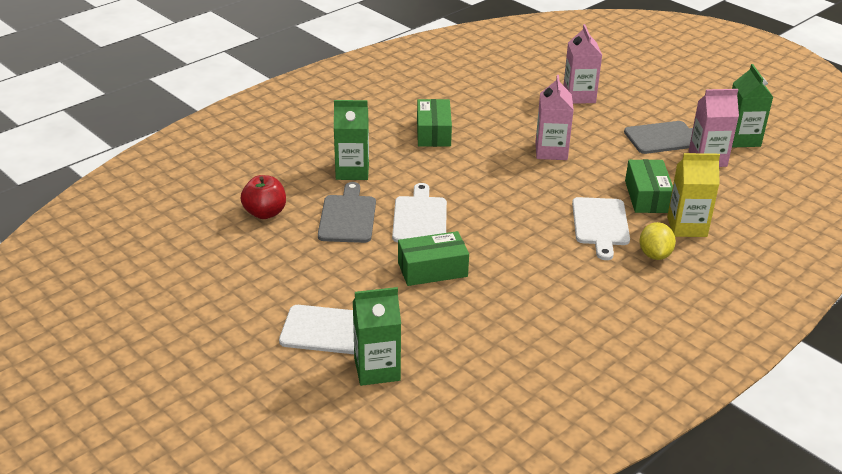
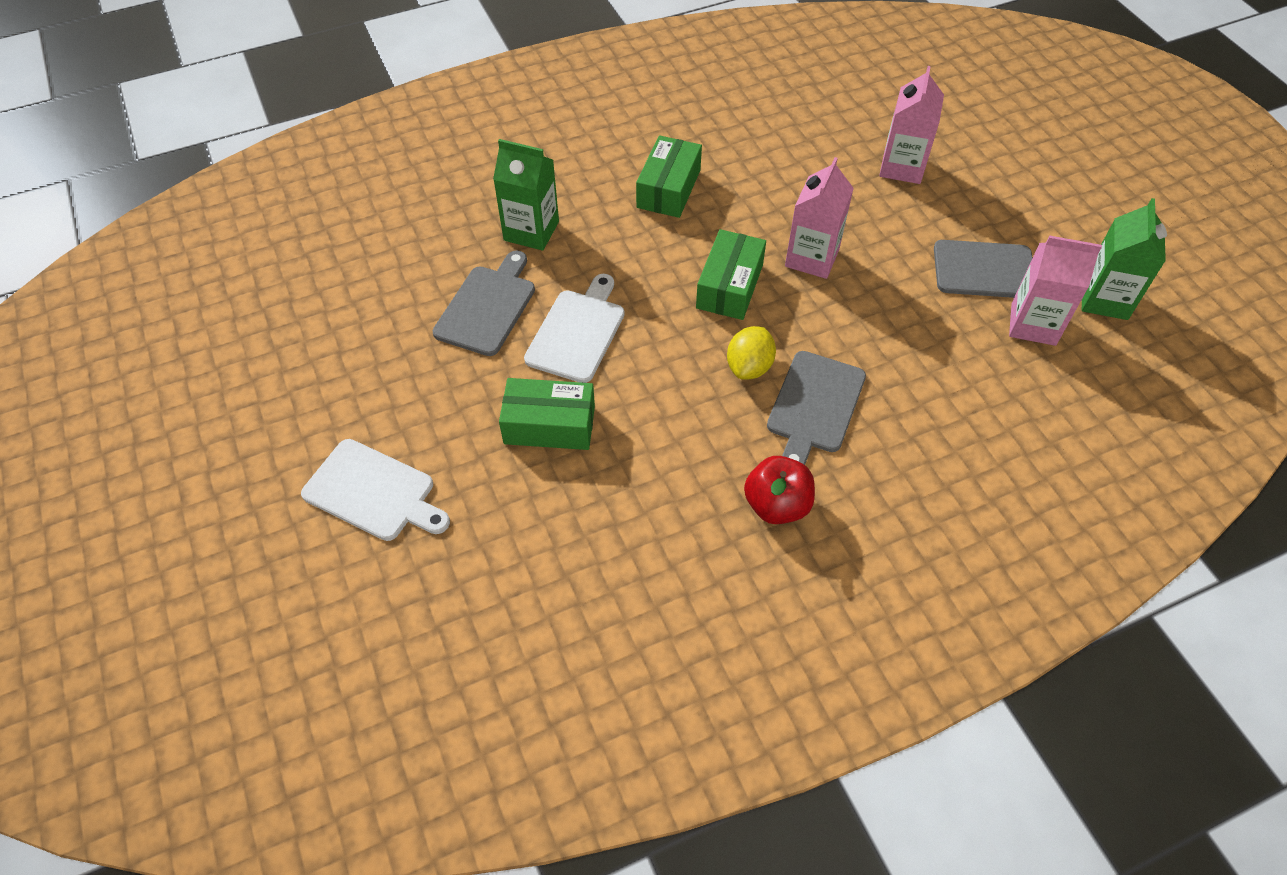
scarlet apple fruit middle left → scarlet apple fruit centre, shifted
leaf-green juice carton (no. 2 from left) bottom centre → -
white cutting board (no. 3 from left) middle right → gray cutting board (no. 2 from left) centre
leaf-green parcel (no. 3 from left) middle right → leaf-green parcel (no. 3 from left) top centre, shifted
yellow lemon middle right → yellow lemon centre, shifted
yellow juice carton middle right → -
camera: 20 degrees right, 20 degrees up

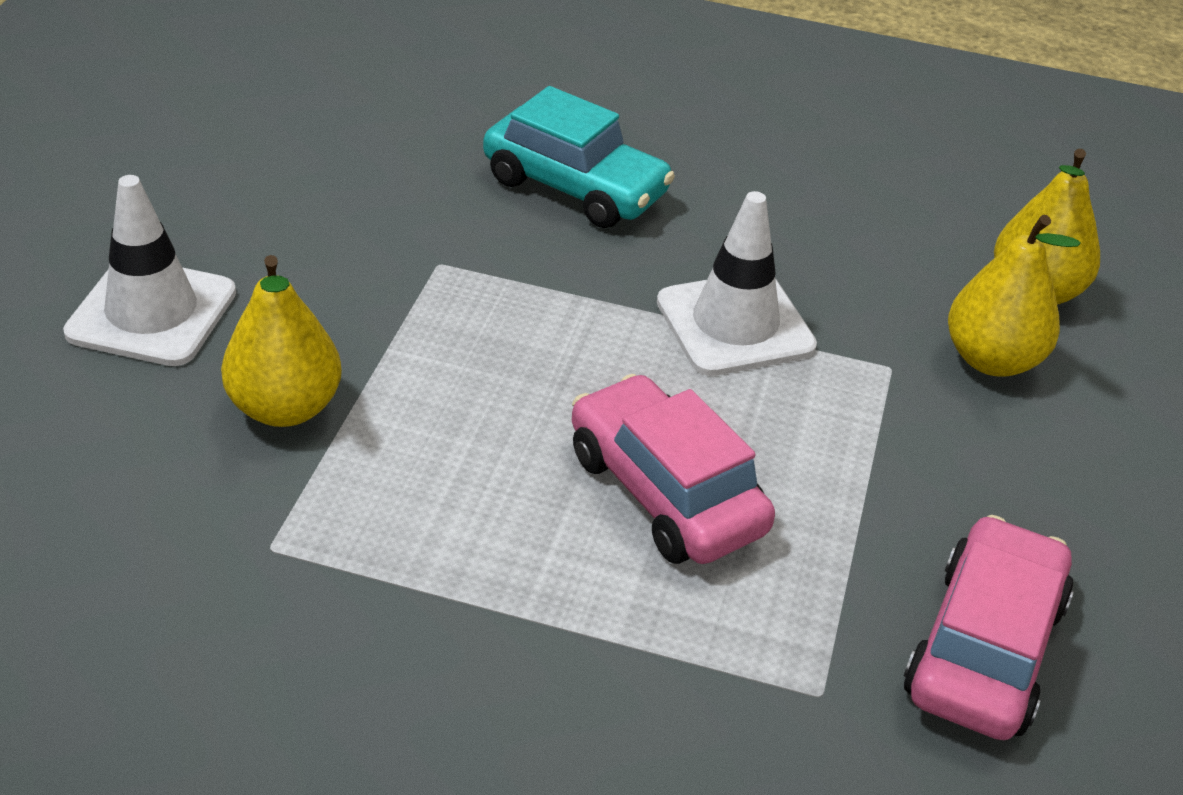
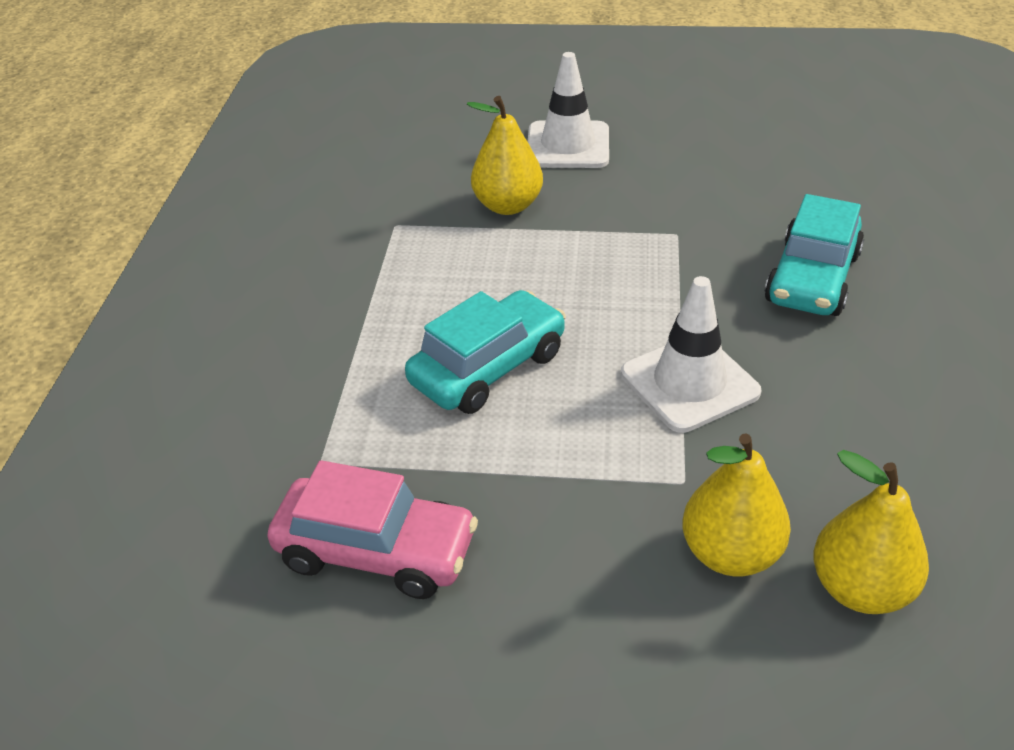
pink automobile (no. 1 from left) centre → turquoise automobile (no. 1 from left) centre
camera: 85 degrees right, 0 degrees up

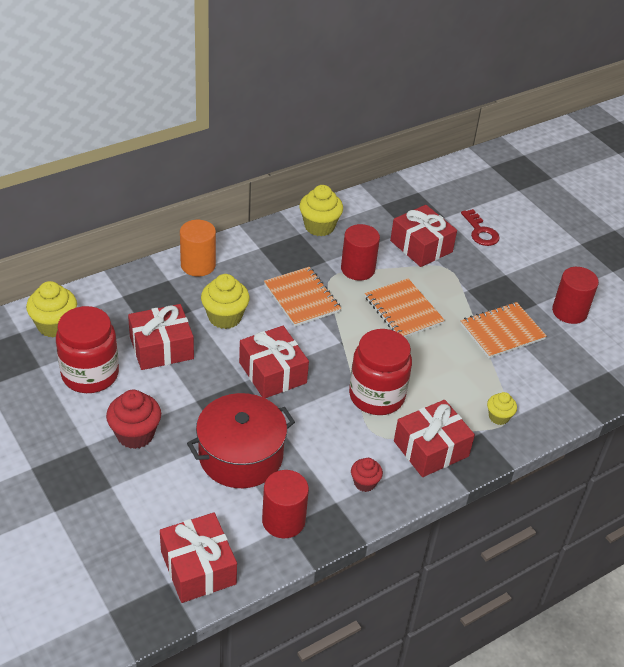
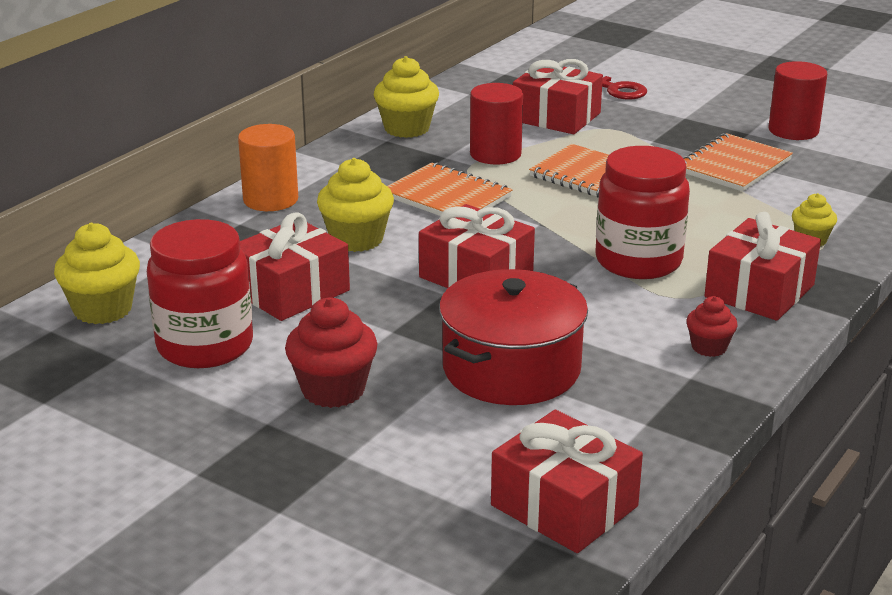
scarlet cylinder shape (no. 1 from left) bottom centre → -
camera: 20 degrees left, 15 degrees down

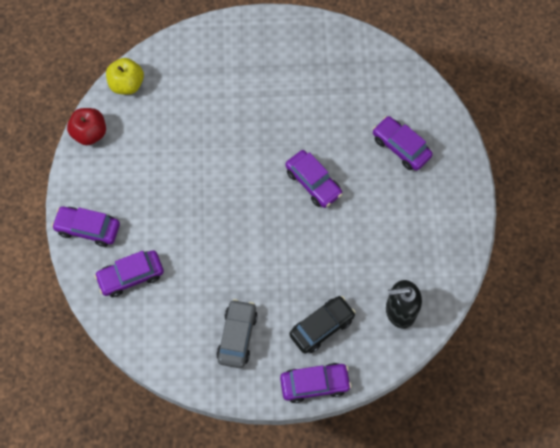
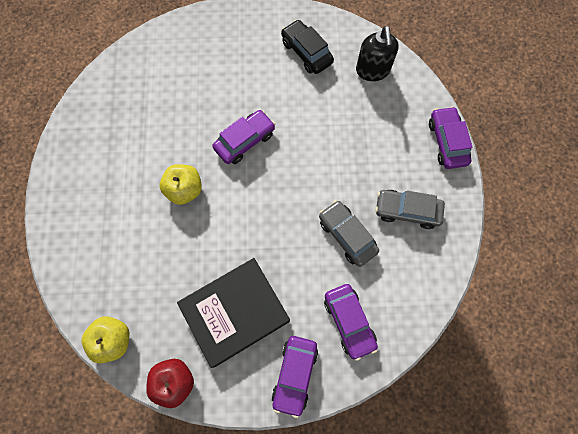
black automobile bottom centre → black automobile top centre, shifted
royal purple automobile (no. 5 from left) top right → -
- → yellow apple fruit (no. 2 from left) middle left
- → black hardback bottom centre
- → gray automobile (no. 1 from left) centre
camera: 90 degrees left, 5 degrees up

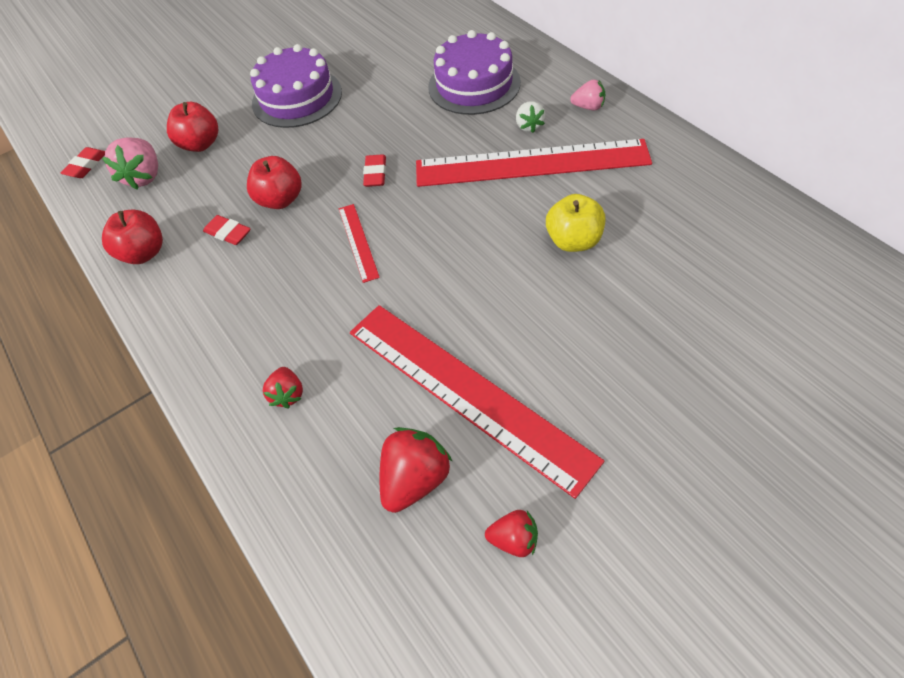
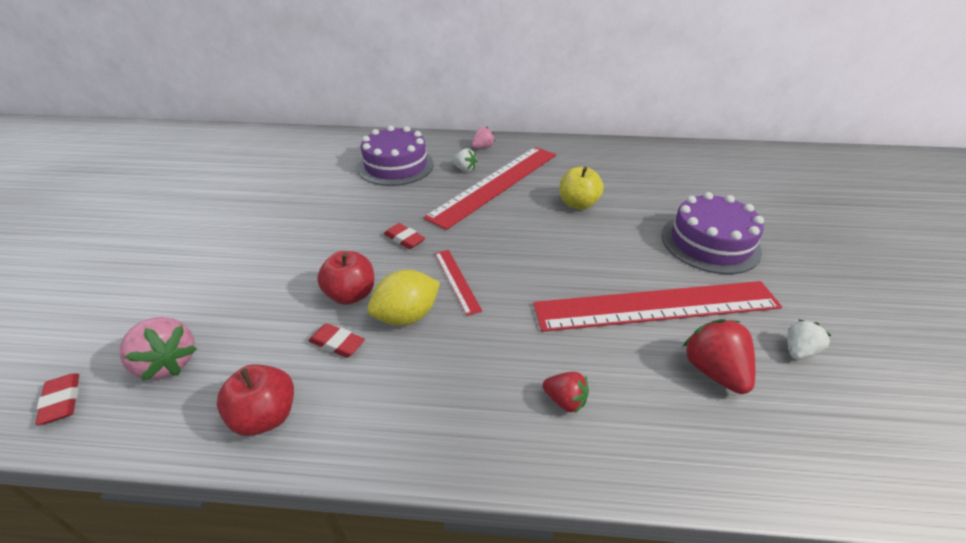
scarlet apple fruit (no. 2 from left) top left → -
scarlet gum eraser (no. 2 from left) middle left → scarlet gum eraser (no. 2 from left) centre, 45 degrees clockwise
royal purple gateau (no. 1 from left in the first image) top left → royal purple gateau (no. 2 from left) middle right, shifted
scarlet measuring stick (no. 1 from left) centre, 45 degrees clockwise
scarlet berry (no. 3 from left) bottom centre → white berry (no. 2 from left) middle right
- → yellow lemon centre
camera: 55 degrees left, 15 degrees down

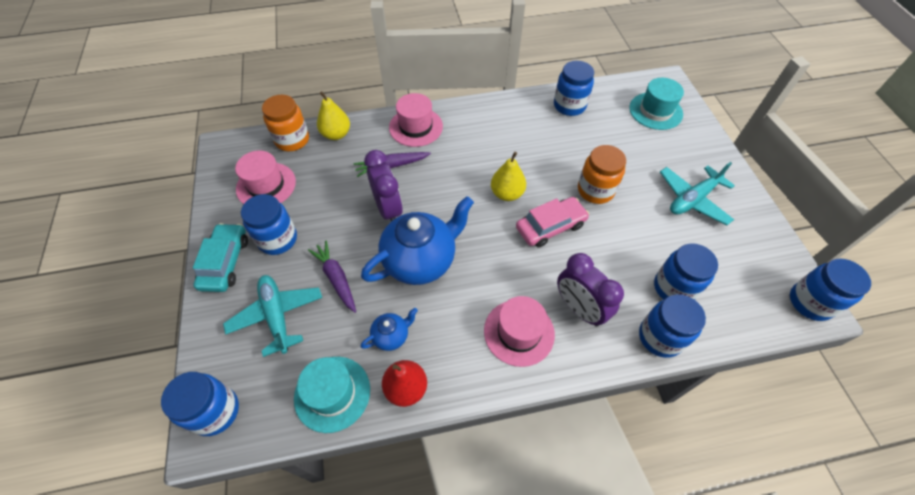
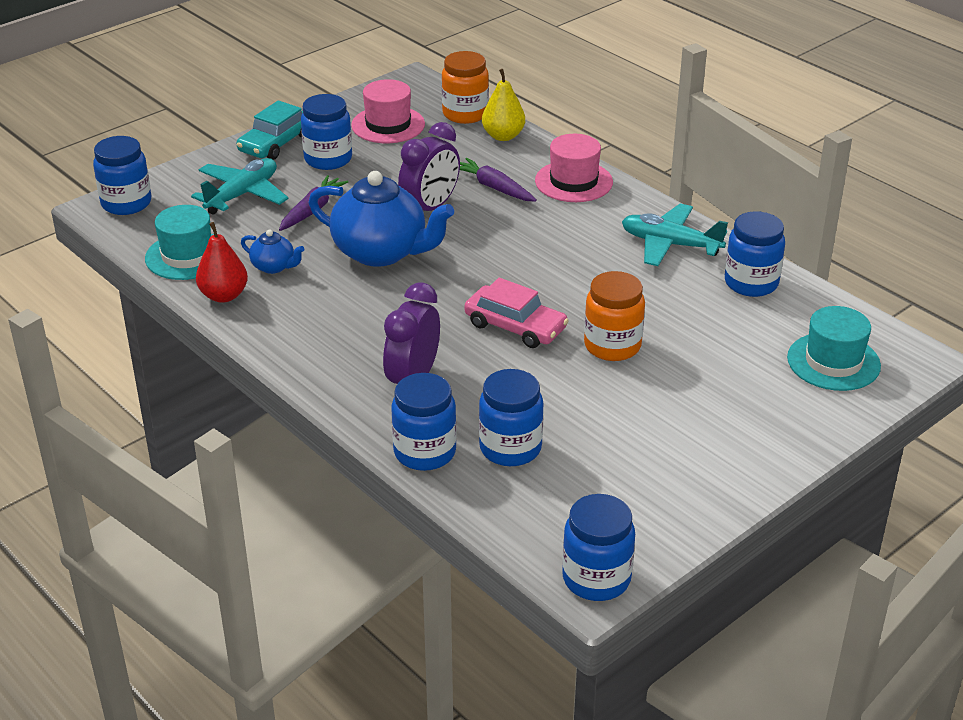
turquoise automobile middle left → turquoise automobile top left, 150 degrees clockwise
pink top hat (no. 3 from left) bottom centre → -
yellow toy pear (no. 2 from left) centre → -
turquoise toy plane (no. 2 from left) middle right → turquoise toy plane (no. 2 from left) top right, shifted
camera: 60 degrees right, 20 degrees down

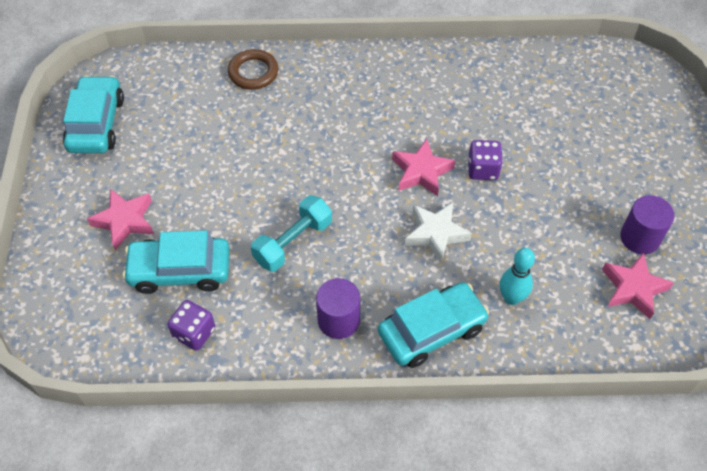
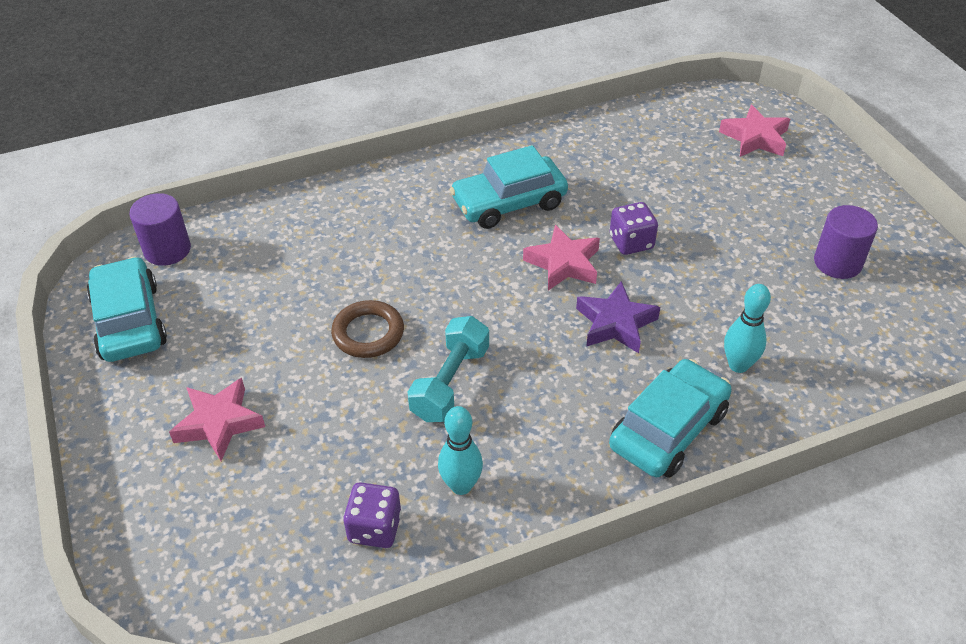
turquoise automobile (no. 2 from left) middle left → turquoise automobile (no. 2 from left) top centre, shifted
dark brown ring top centre → dark brown ring centre, shifted
royal purple cylinder shape (no. 1 from left) centre → royal purple cylinder shape (no. 1 from left) middle left, shifted
white star centre → royal purple star centre
pink star (no. 3 from left) middle right → pink star (no. 3 from left) top right, shifted
- → turquoise bowling pin (no. 1 from left) bottom centre
camera: 20 degrees left, 10 degrees down

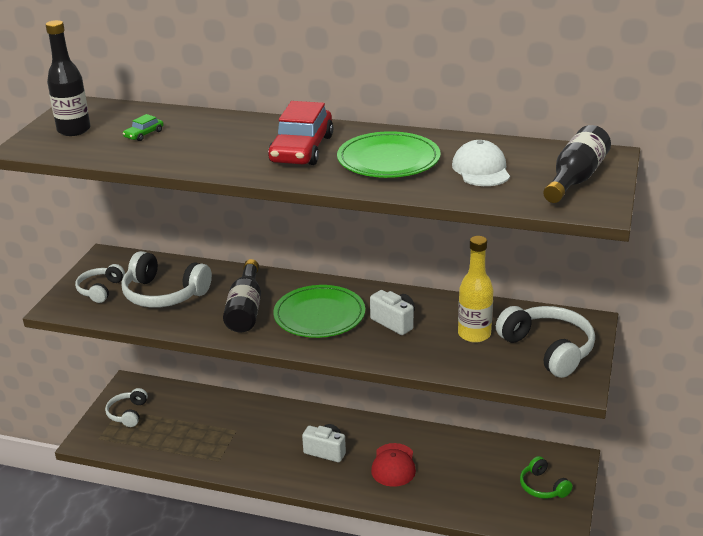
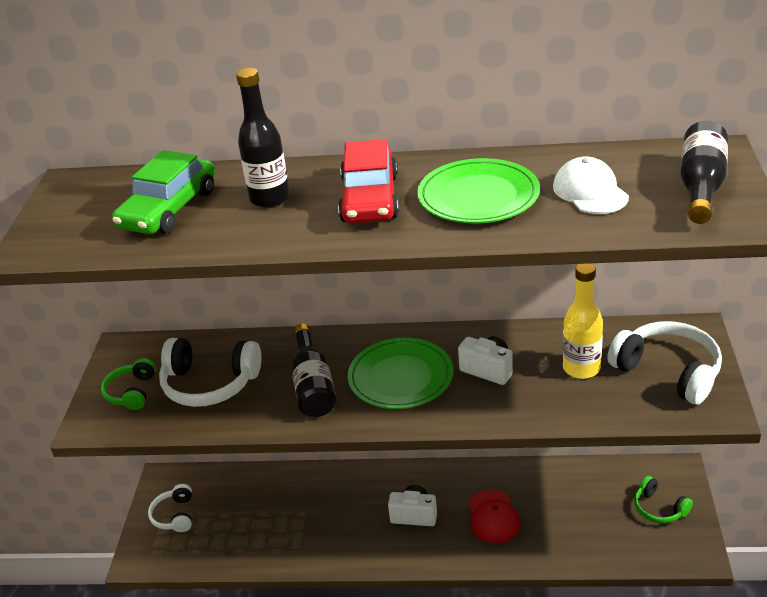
black flask (no. 1 from left) top left → black flask (no. 1 from left) top centre, shifted
white headphones (no. 1 from left) middle left → leaf-green headphones (no. 1 from left) middle left
leaf-green automobile top left, x2.33
camera: 10 degrees left, 5 degrees up

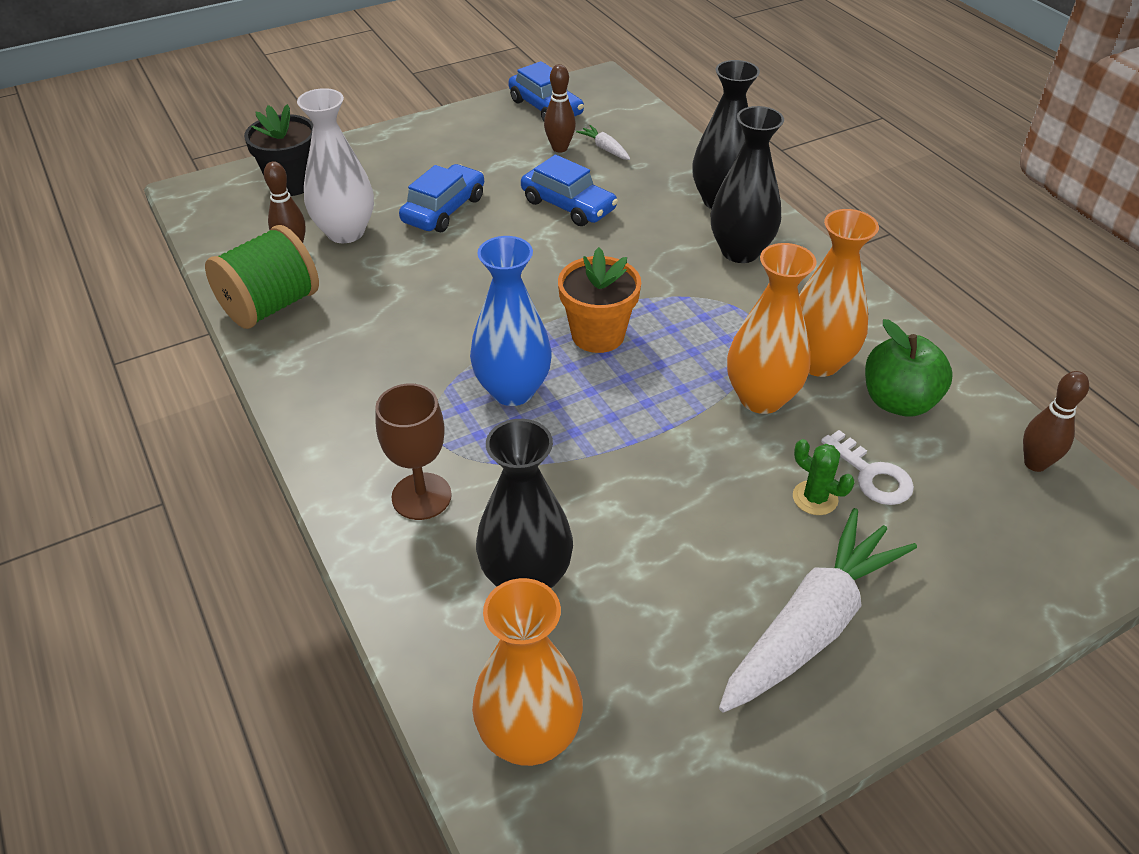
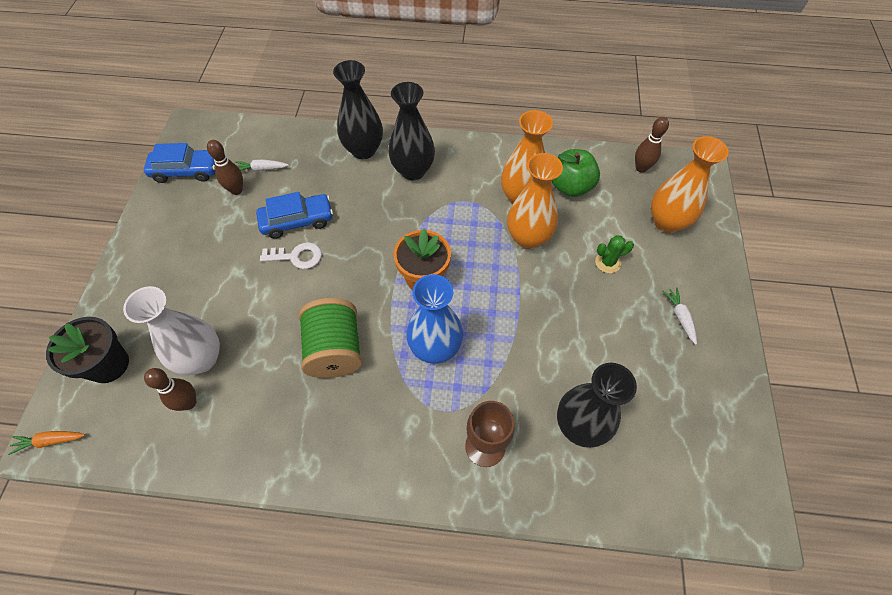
leaf-green spool top left → leaf-green spool centre, shifted
blue automobile (no. 1 from left) top centre → -
orange flower vase (no. 1 from left in the first image) bottom centre → orange flower vase (no. 3 from left) top right, shifted
white root vegetable (no. 2 from left) bottom right → white root vegetable (no. 2 from left) middle right, x0.41
white door key middle right → white door key middle left, shifted
- → orange root vegetable bottom left
camera: 55 degrees left, 15 degrees up

